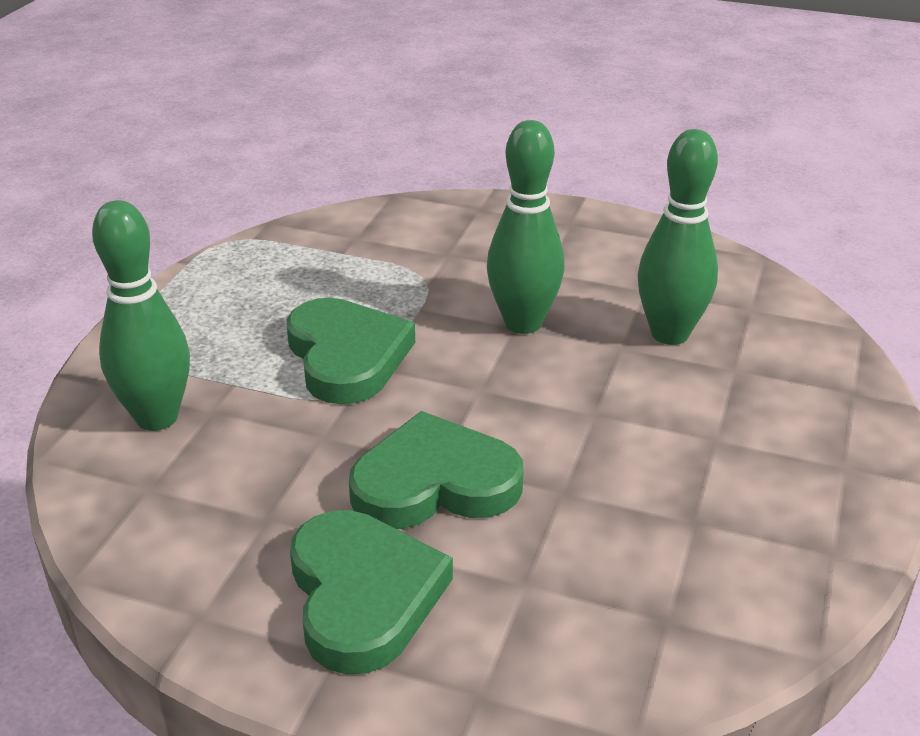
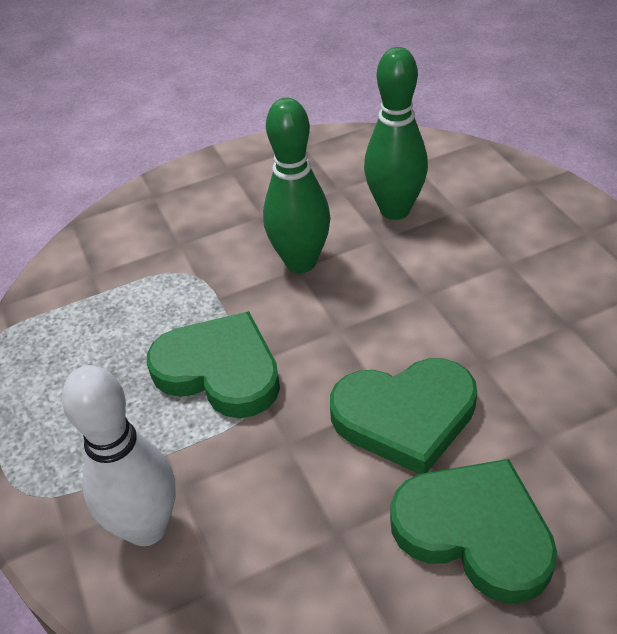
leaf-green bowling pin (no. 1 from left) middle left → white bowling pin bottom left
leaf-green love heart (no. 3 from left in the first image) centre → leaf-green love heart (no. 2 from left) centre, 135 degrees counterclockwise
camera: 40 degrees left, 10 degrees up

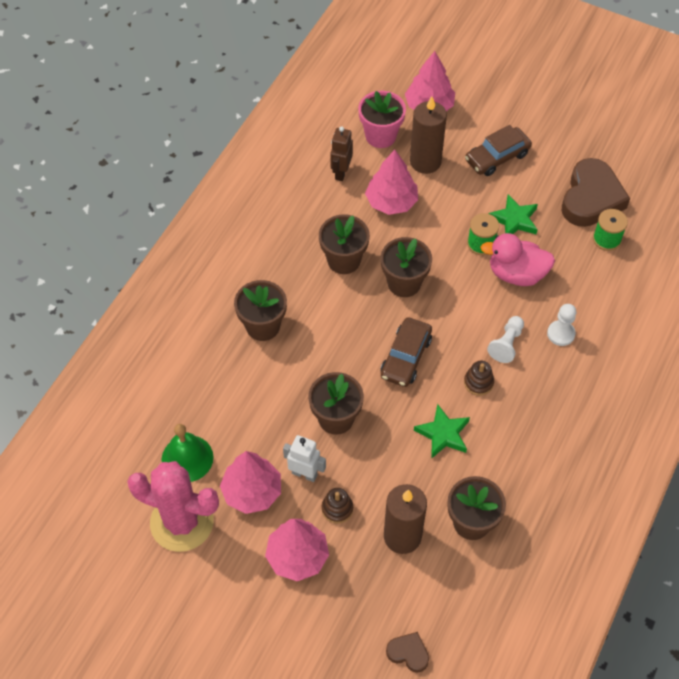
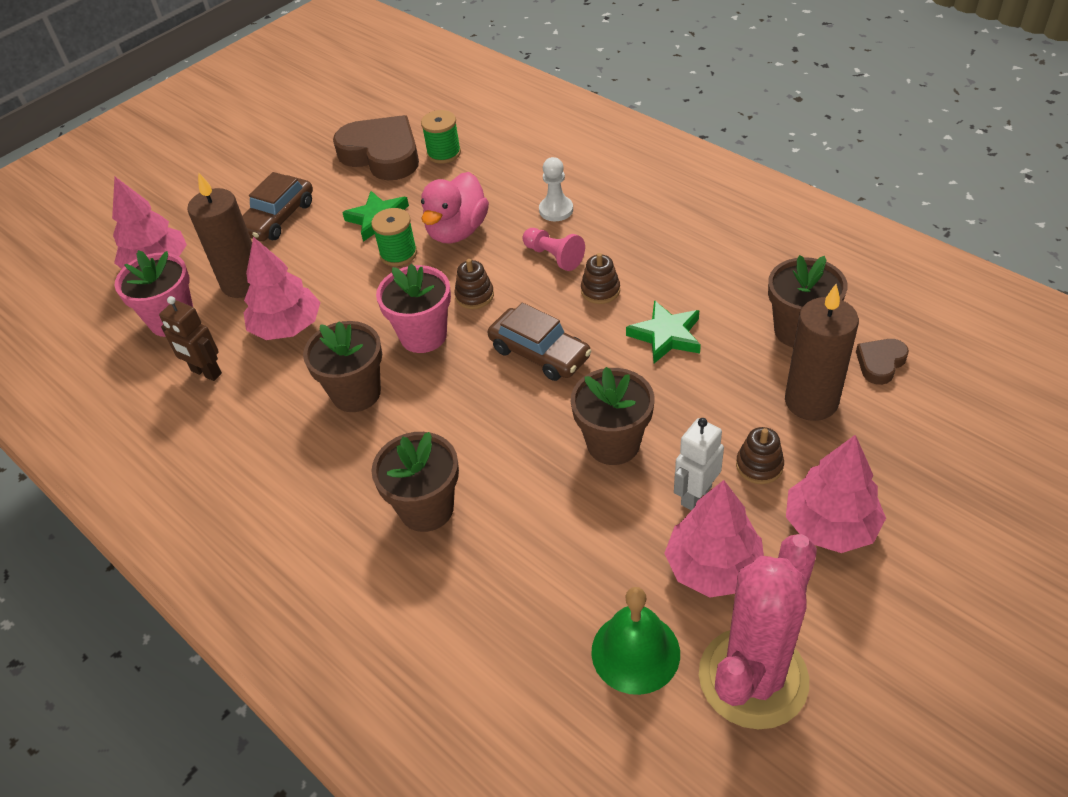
dark brown potted plant (no. 4 from left) centre → pink potted plant (no. 2 from left) centre
dark brown love heart (no. 1 from left in the first image) bottom centre → dark brown love heart (no. 2 from left) middle right, shifted
dark brown automobile (no. 2 from left in the first image) top right → dark brown automobile (no. 1 from left) top left, 45 degrees clockwise
white pawn (no. 1 from left) middle right → pink pawn top centre
- → dark brown stacking toy (no. 1 from left) centre
camera: 70 degrees left, 10 degrees down

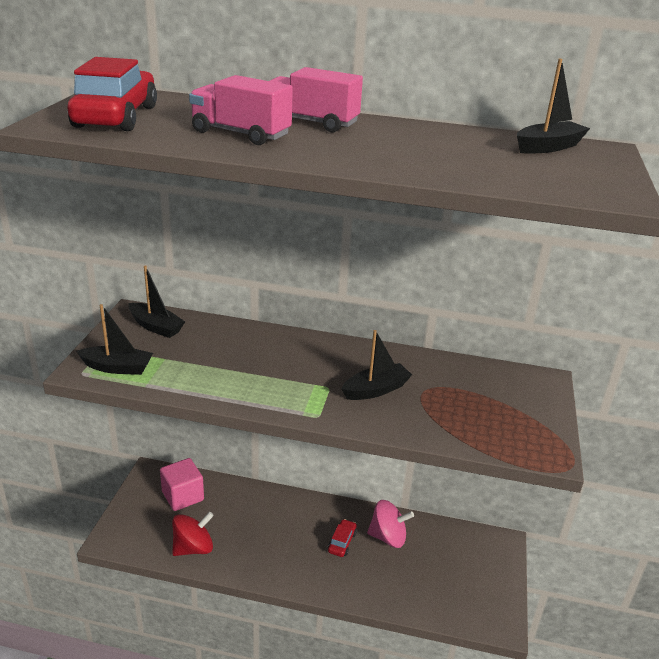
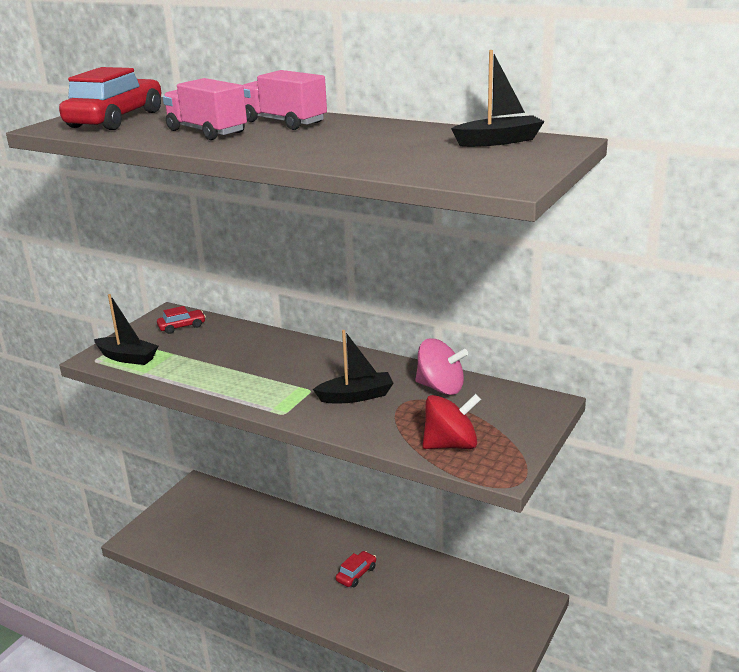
black toy boat (no. 2 from left) middle left → scarlet automobile (no. 2 from left) middle left
pink block bottom left → -
scarlet spinning top bottom left → scarlet spinning top centre, shifted
pink spinning top bottom centre → pink spinning top centre, shifted
camera: 20 degrees right, 5 degrees down

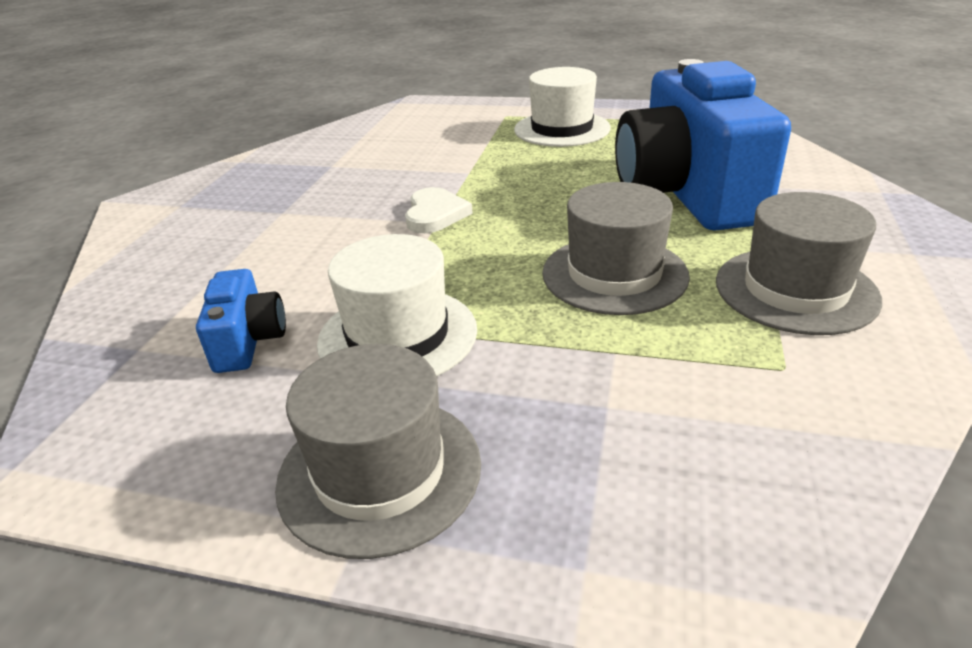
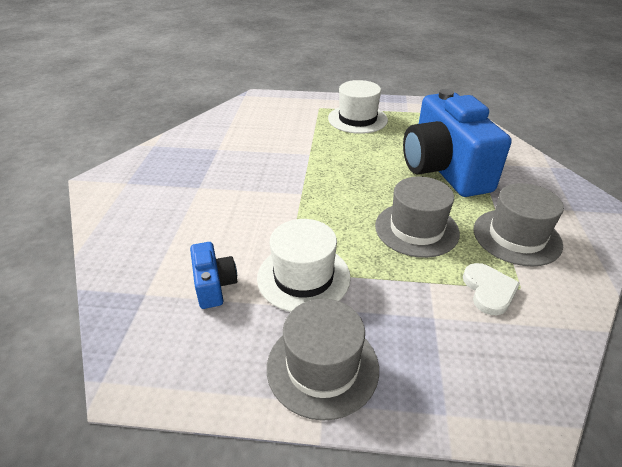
white love heart top centre → white love heart middle right, shifted
camera: 10 degrees left, 5 degrees up

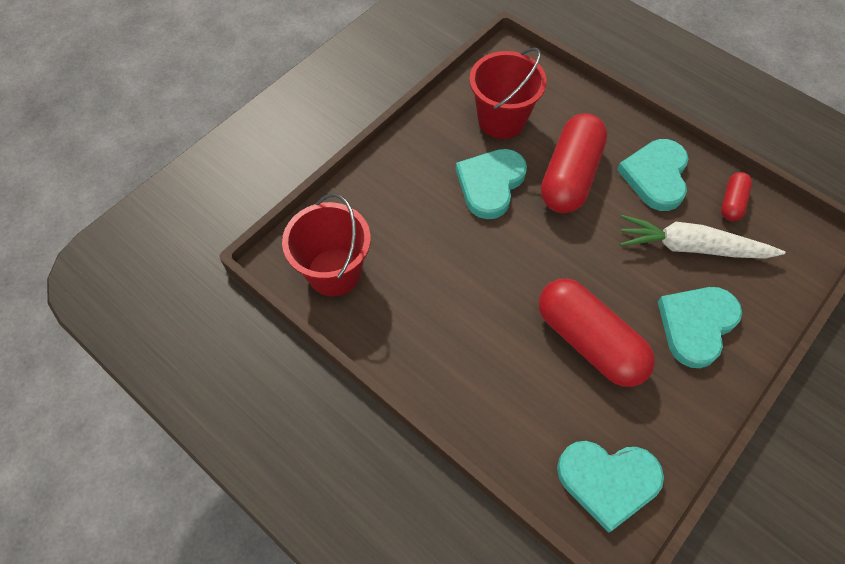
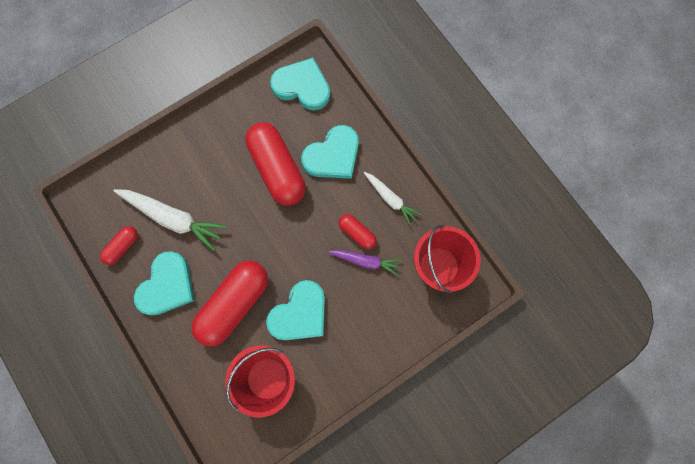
turquoise love heart (no. 4 from left) middle right → turquoise love heart (no. 4 from left) top centre, shifted
- → royal purple root vegetable centre
- → scarlet capsule (no. 4 from left) centre
- → white root vegetable (no. 2 from left) centre
camera: 165 degrees left, 15 degrees up

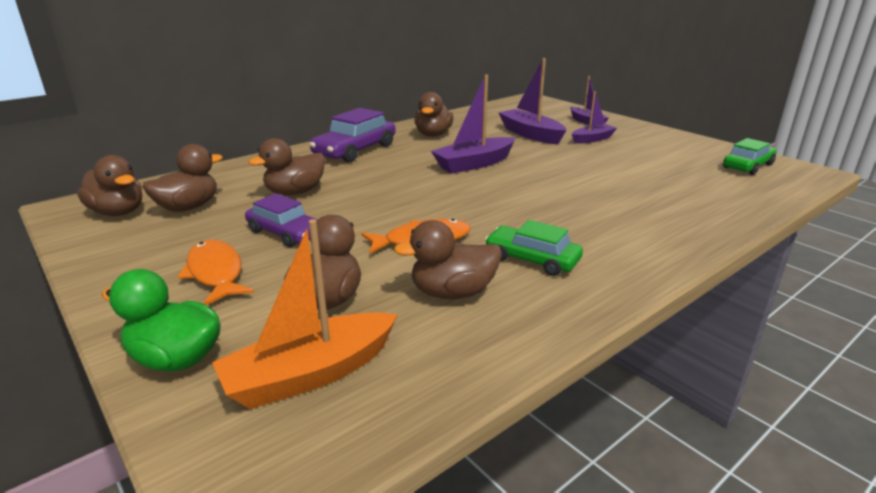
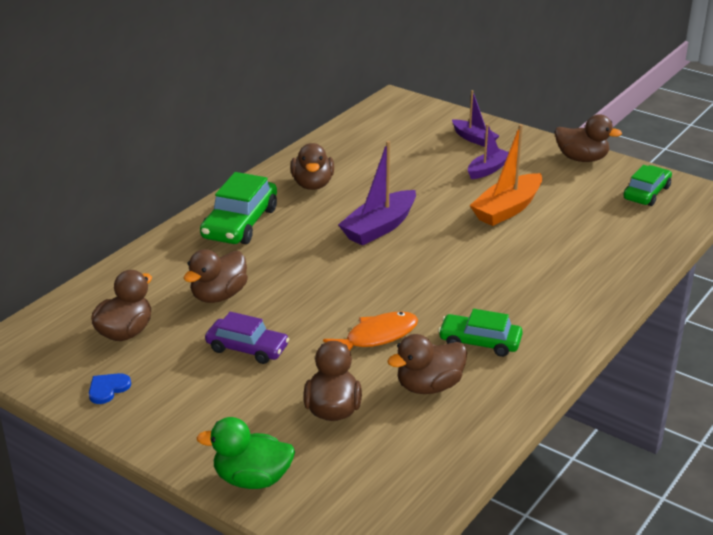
dark brown rubber duck (no. 1 from left in the first image) middle left → dark brown rubber duck (no. 6 from left) top right, shifted
orange toy fish (no. 1 from left) middle left → -
orange toy boat centre → orange toy boat top right, shifted
royal purple automobile (no. 2 from left) top centre → leaf-green automobile (no. 1 from left) centre
royal purple toy boat (no. 2 from left) top centre → -
- → blue love heart bottom left
camera: 15 degrees left, 5 degrees up

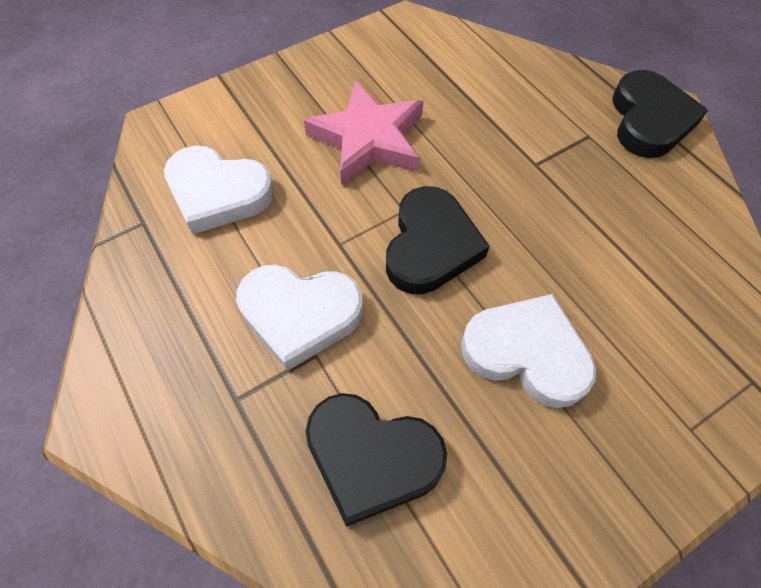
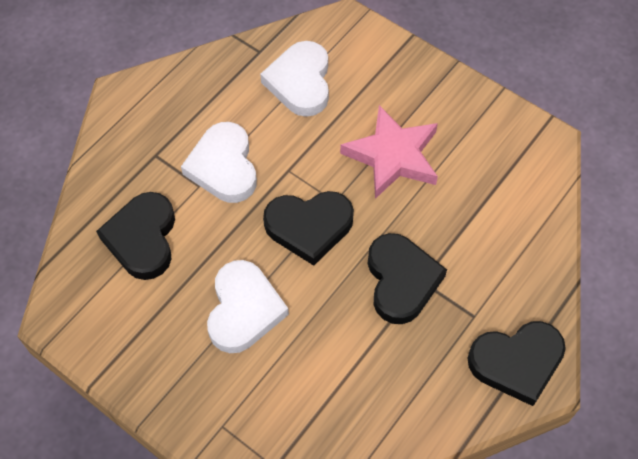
- → black love heart (no. 3 from left) centre
camera: 70 degrees right, 0 degrees up

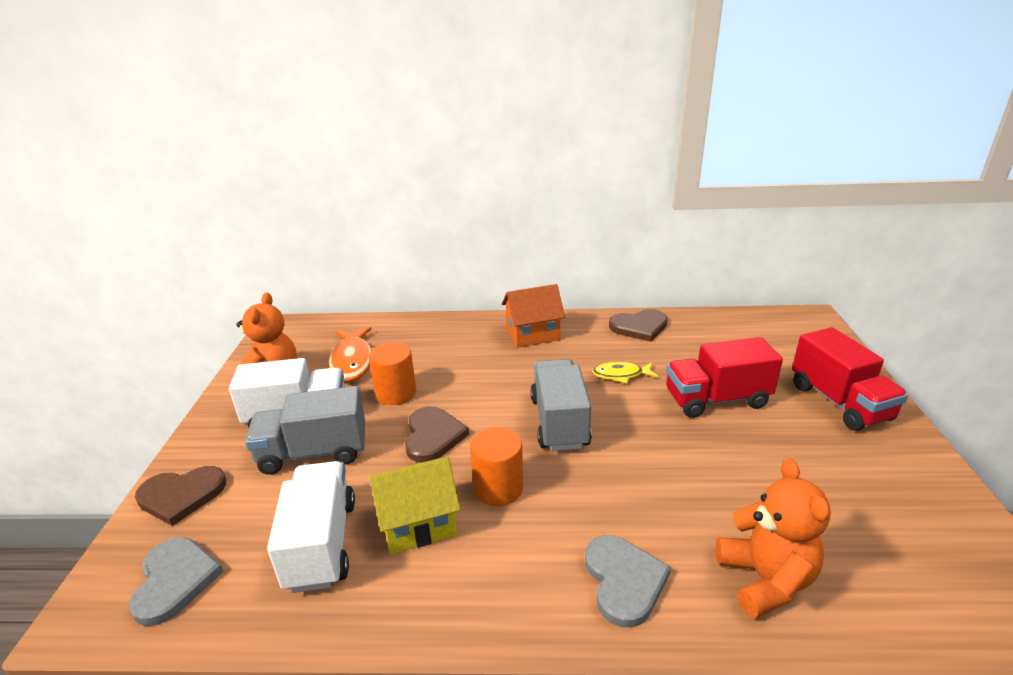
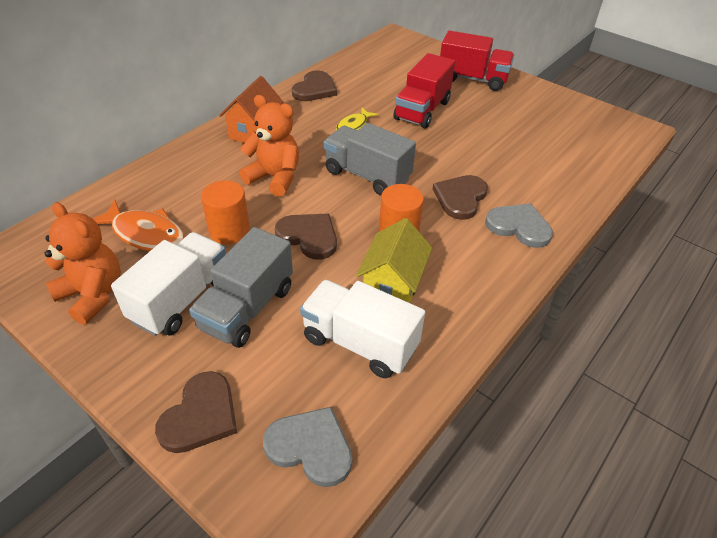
orange teddy (no. 2 from left) bottom right → orange teddy (no. 2 from left) top centre, shifted
- → dark brown love heart (no. 4 from left) centre
camera: 55 degrees left, 15 degrees up

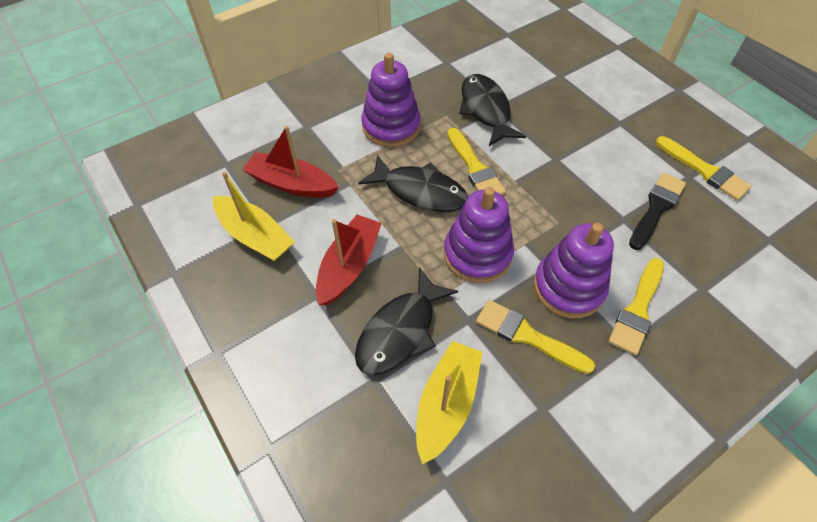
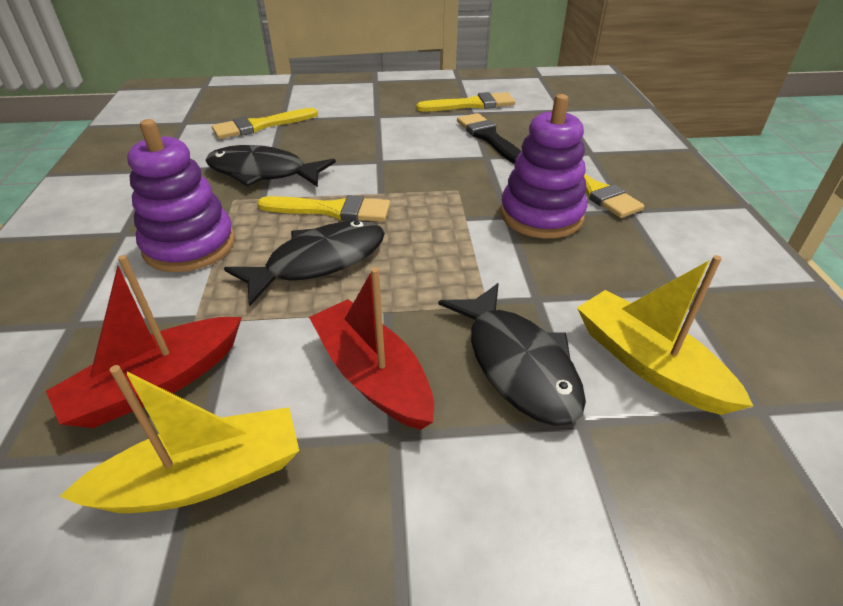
royal purple stacking toy (no. 2 from left) centre → -
yellow paintbrush (no. 2 from left in the first image) centre → yellow paintbrush (no. 1 from left) top left, shifted
camera: 60 degrees left, 15 degrees down

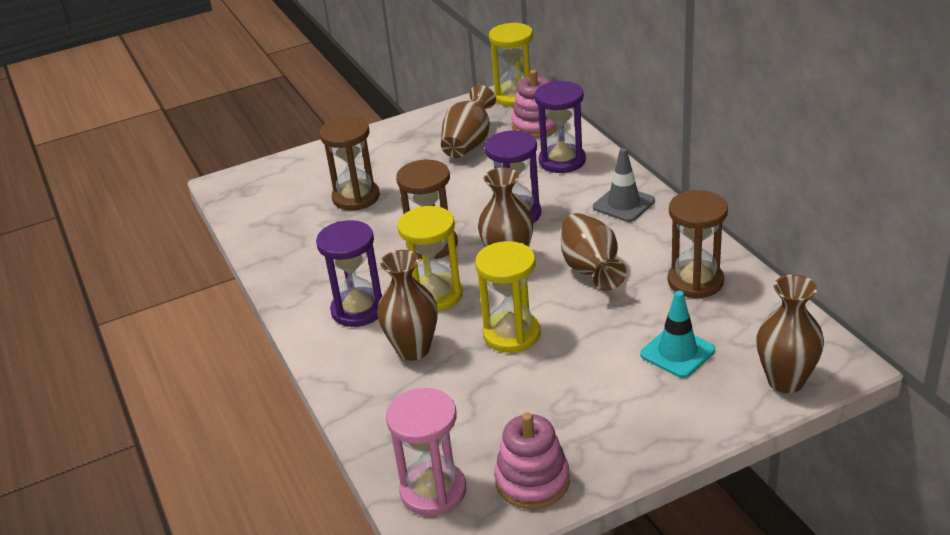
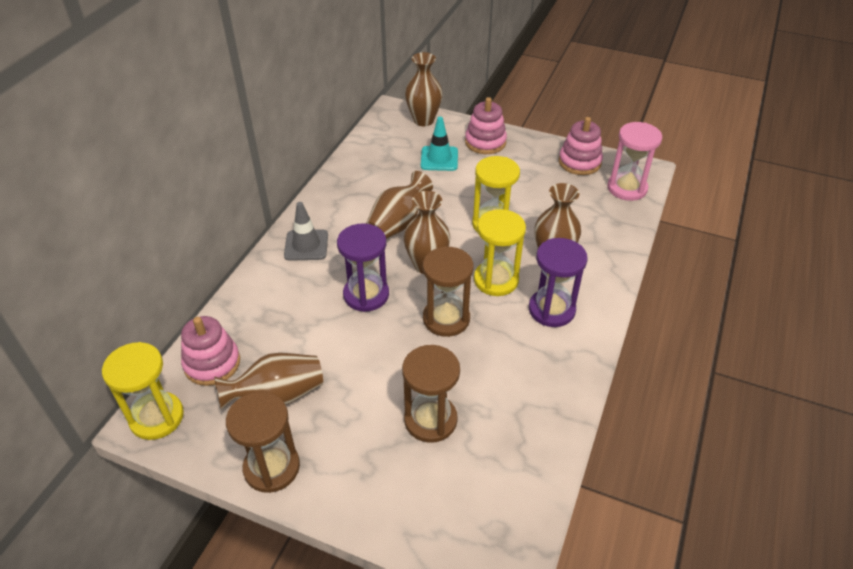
royal purple hourglass (no. 3 from left) top centre → -
dark brown hourglass (no. 3 from left in the first image) middle right → dark brown hourglass (no. 1 from left) bottom left, shifted
- → pink stacking toy (no. 2 from left) top centre
camera: 135 degrees left, 10 degrees up

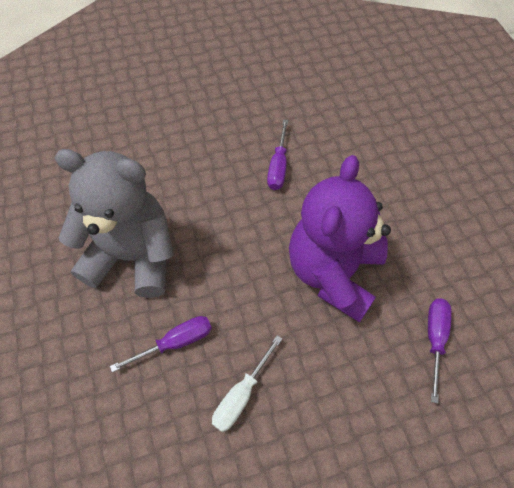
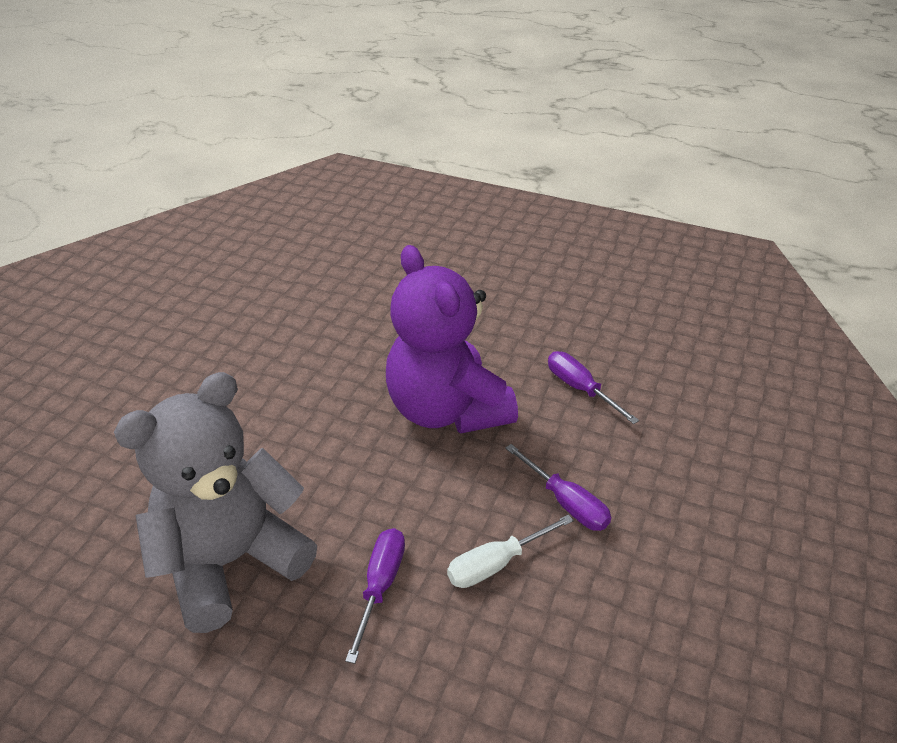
white screwdriver bottom centre, 75 degrees clockwise
royal purple screwdriver (no. 2 from left) top centre → royal purple screwdriver (no. 2 from left) centre, shifted
camera: 50 degrees left, 20 degrees down

